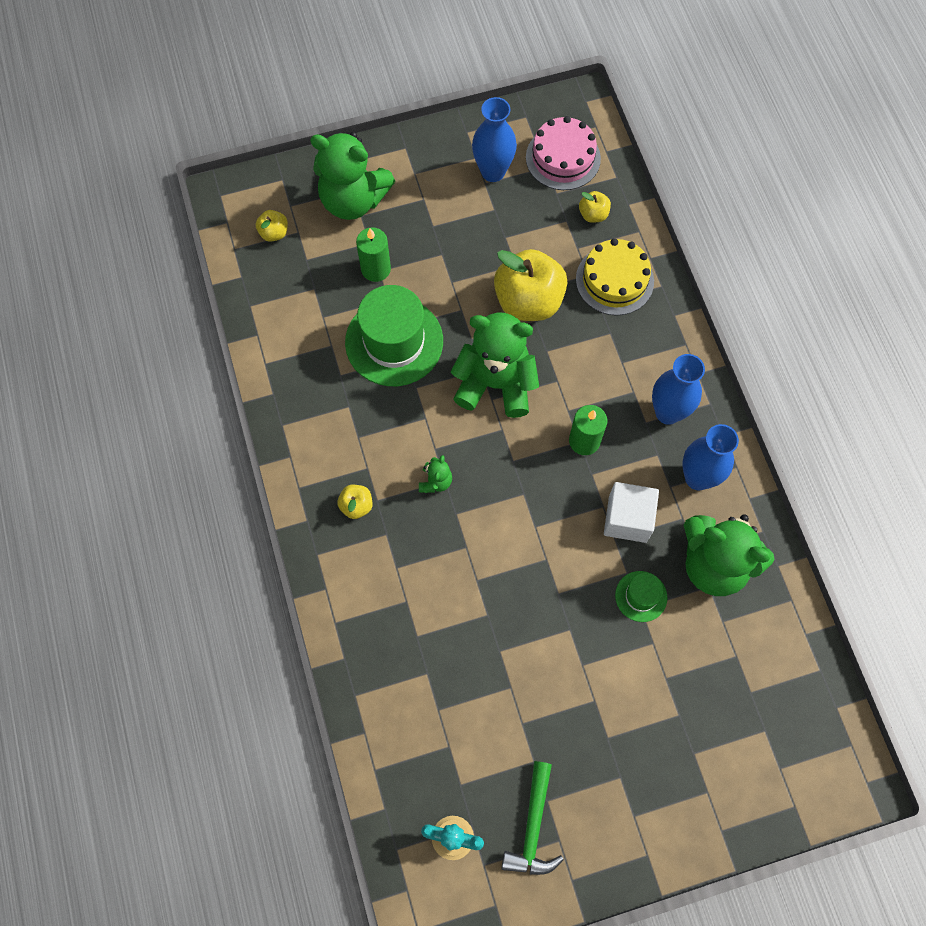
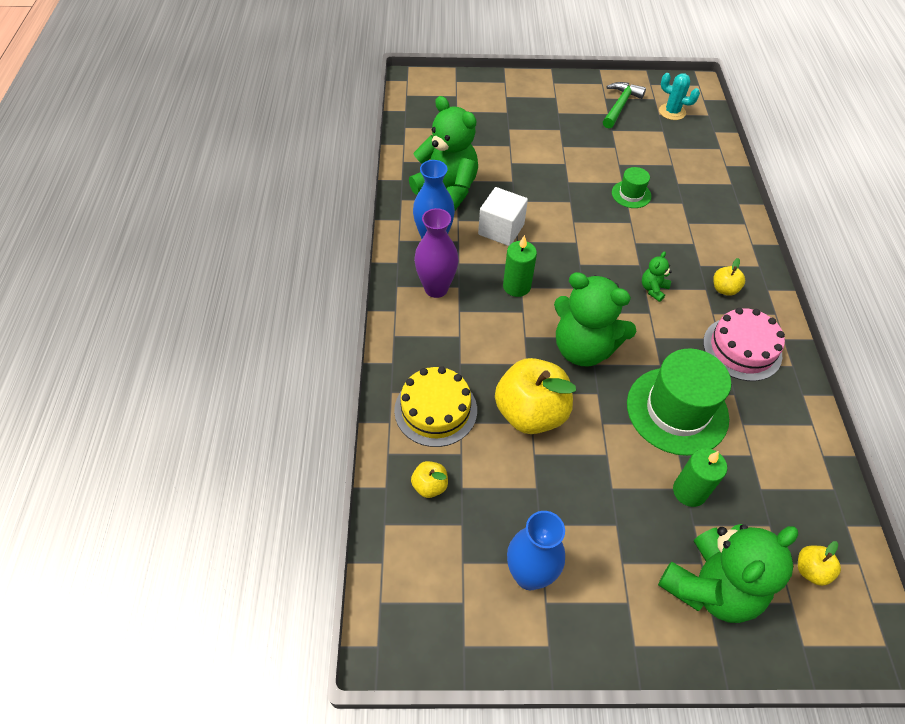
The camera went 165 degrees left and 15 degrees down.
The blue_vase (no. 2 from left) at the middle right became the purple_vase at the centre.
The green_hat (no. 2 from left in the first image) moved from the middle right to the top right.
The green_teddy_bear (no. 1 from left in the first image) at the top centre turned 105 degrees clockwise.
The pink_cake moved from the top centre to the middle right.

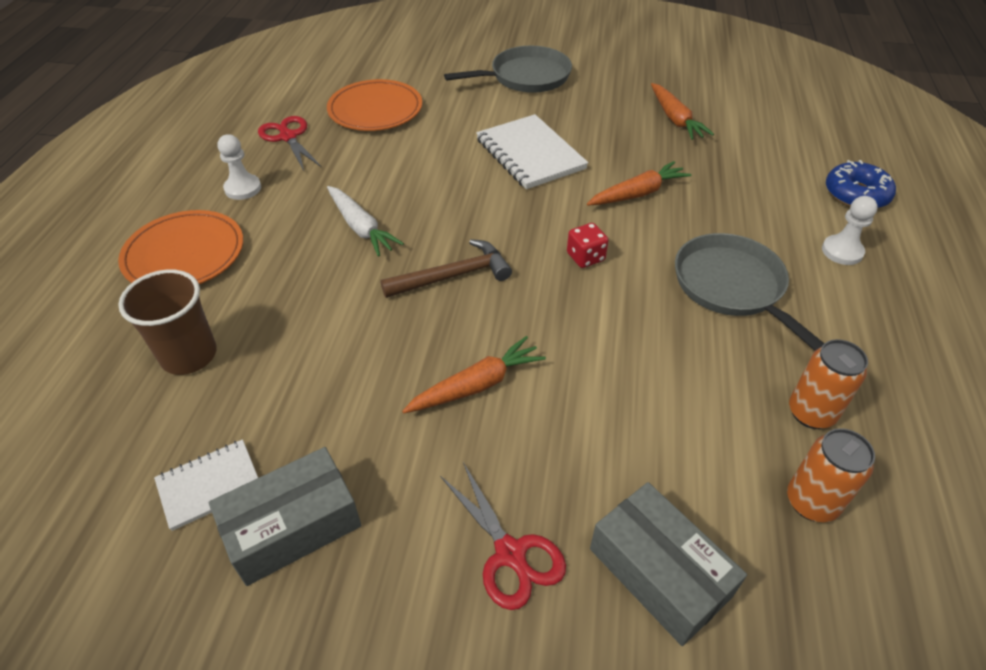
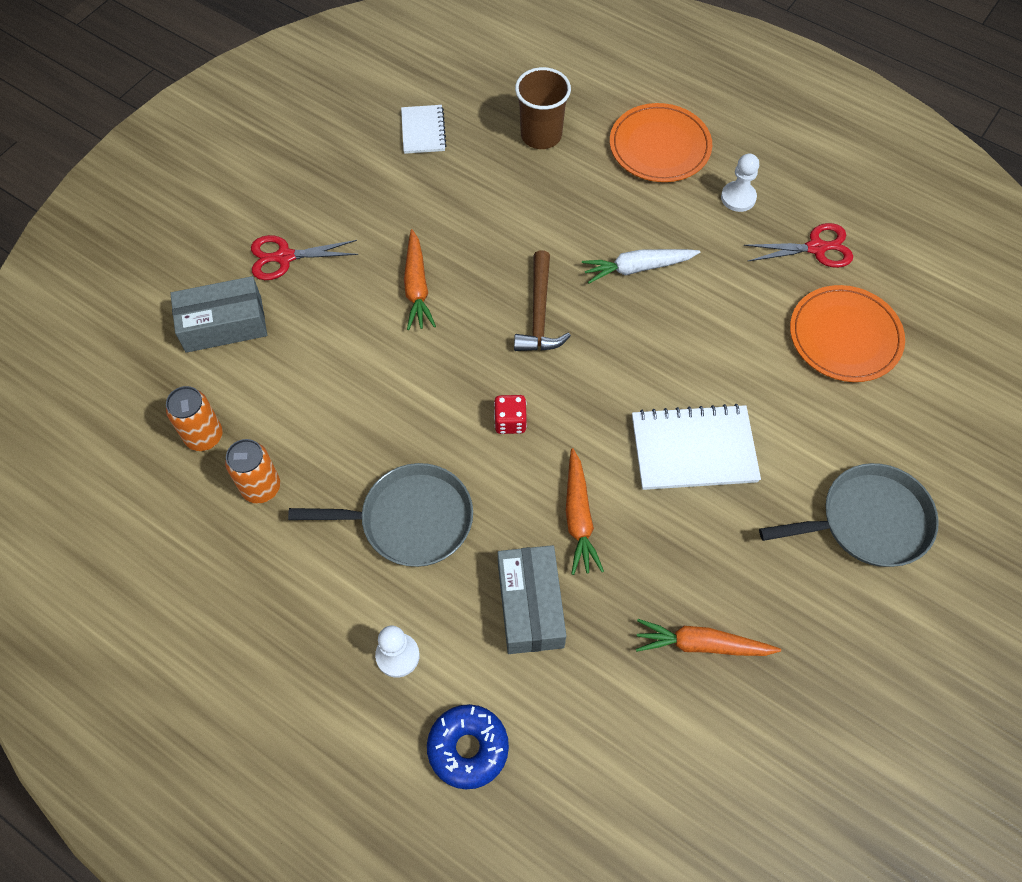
The camera went 115 degrees right and 15 degrees up.
The grey_box (no. 1 from left in the first image) moved from the bottom left to the bottom centre.
The grey_pan (no. 1 from left in the first image) at the top centre turned 105 degrees counterclockwise.

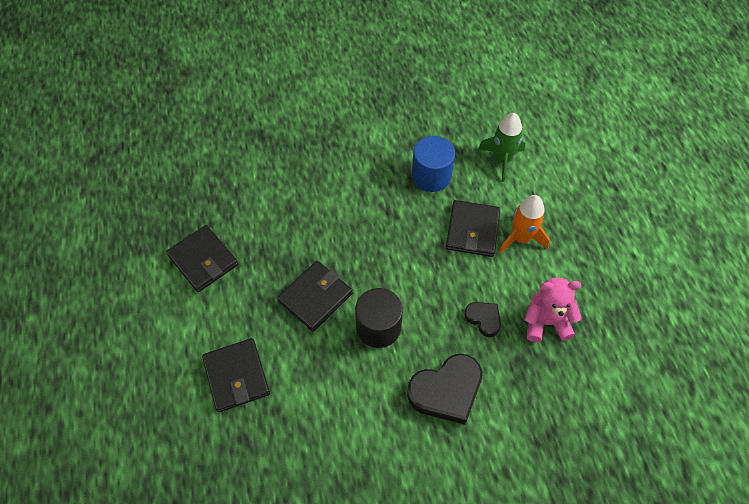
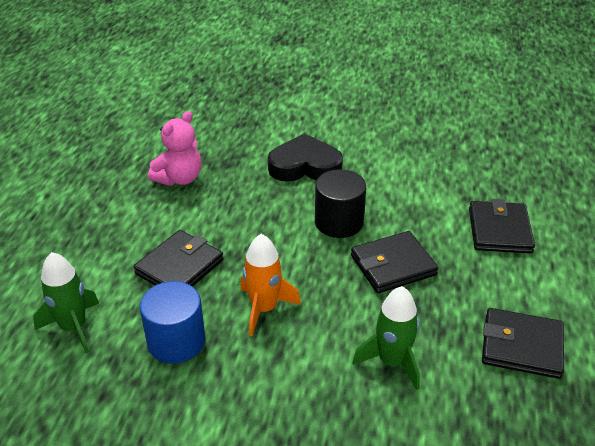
The camera went 155 degrees left and 20 degrees down.
The pink_teddy_bear at the middle right turned 75 degrees counterclockwise.
The orange_rocket moved from the middle right to the centre.
The green_rocket (no. 2 from left) at the bottom centre appeared.
The black_wallet (no. 1 from left in the first image) at the middle left turned 60 degrees counterclockwise.
The black_heart (no. 2 from left) at the centre disappeared.

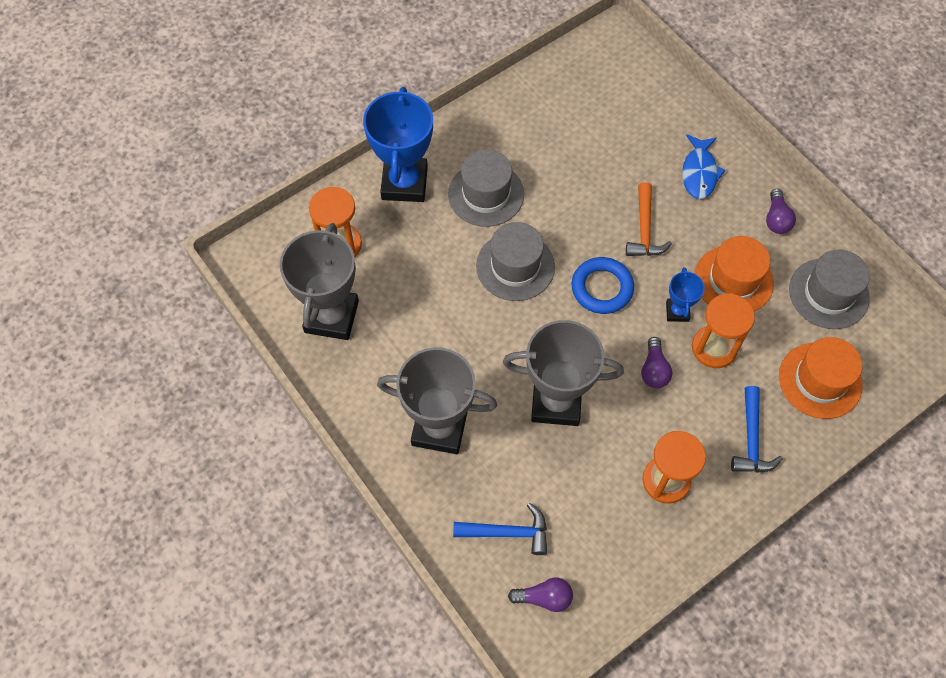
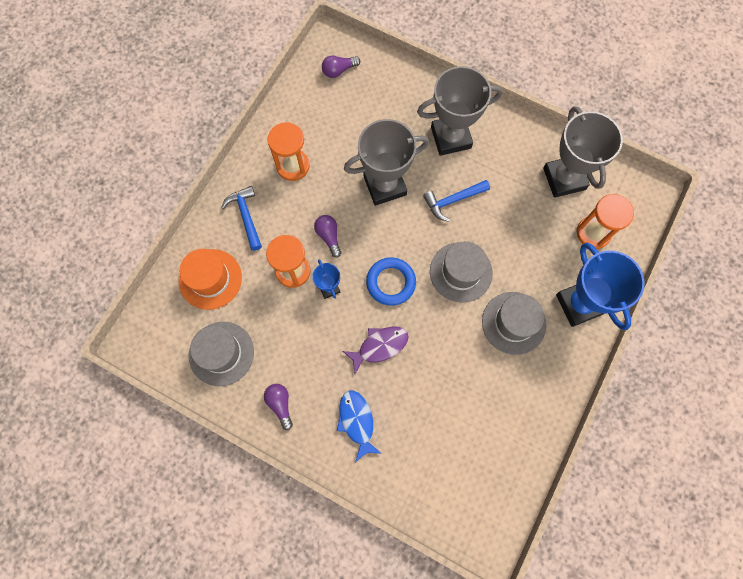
The camera went 155 degrees right and 10 degrees up.
The orange_hammer at the top right was replaced by the purple_fish at the centre.
The blue_hammer (no. 1 from left in the first image) moved from the bottom centre to the centre.
The orange_hat (no. 1 from left) at the middle right disappeared.

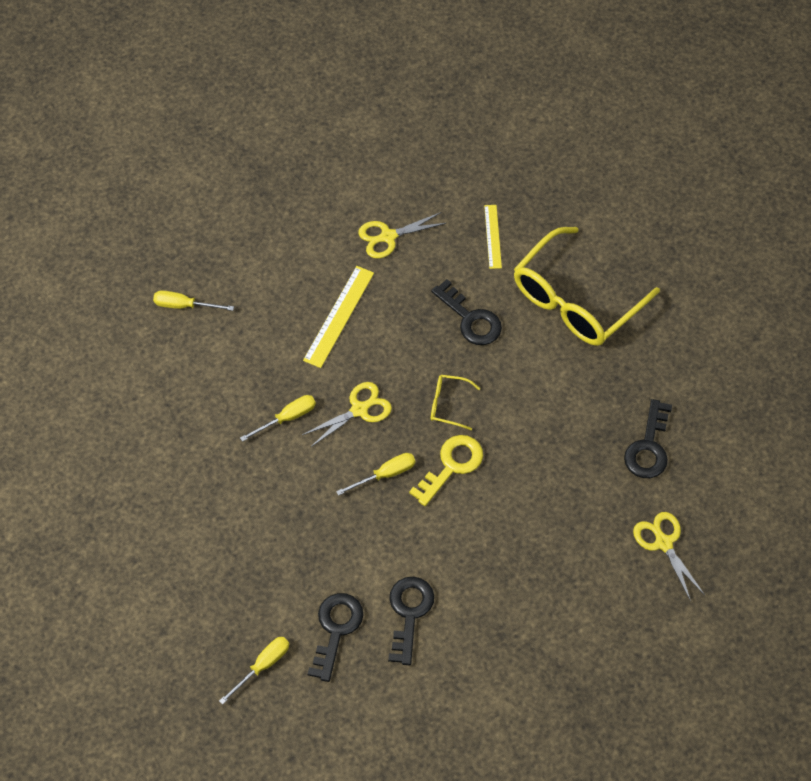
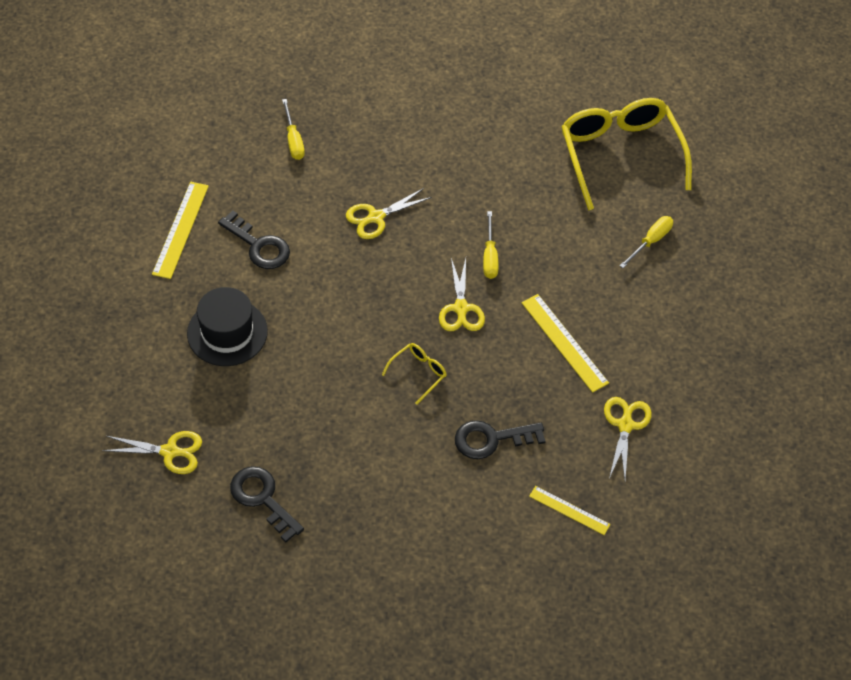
The camera went 120 degrees right and 5 degrees down.
The yellow_ruler (no. 1 from left) at the middle left appeared.
The black_hat at the middle left appeared.
The yellow_scissors (no. 2 from left) at the top centre appeared.
The yellow_glasses (no. 2 from left) moved from the middle right to the top right.
The black_key (no. 1 from left) at the bottom centre disappeared.
The yellow_screwdriver (no. 4 from left) at the centre disappeared.
The yellow_key at the centre disappeared.

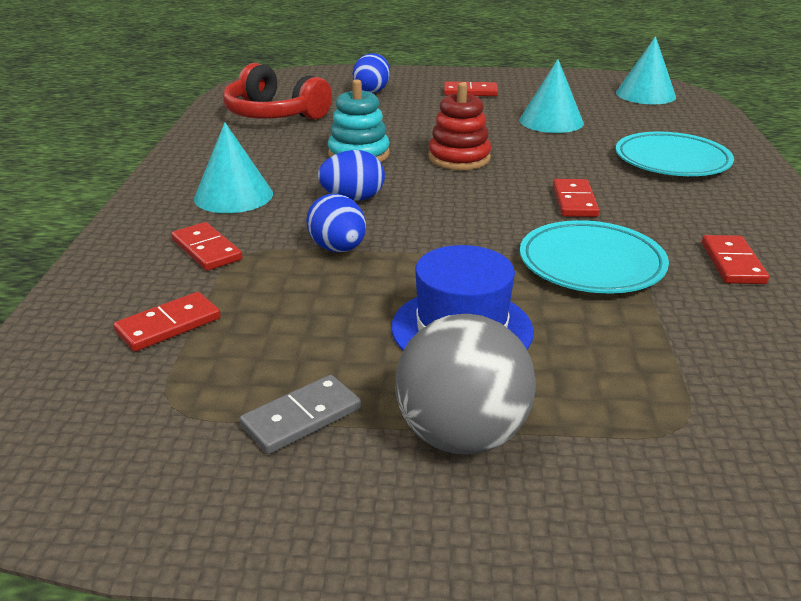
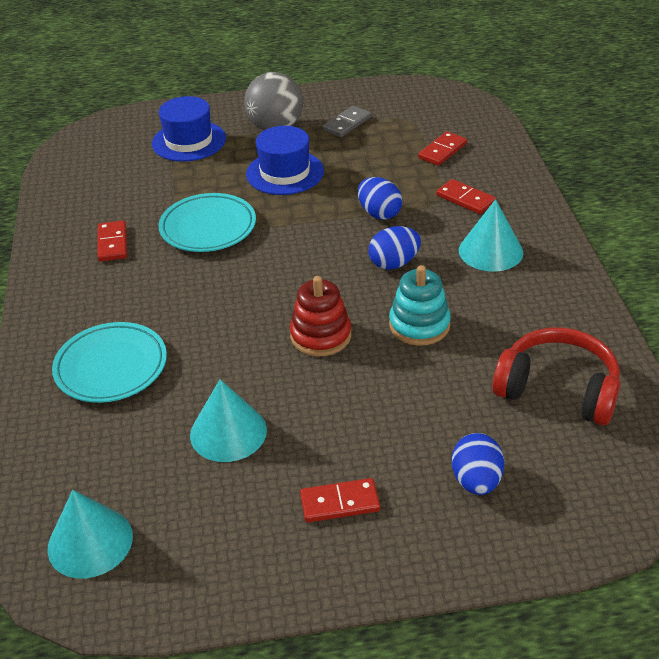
The camera went 170 degrees right and 10 degrees up.
The blue_hat (no. 1 from left) at the top left appeared.
The red_domino (no. 4 from left) at the top right disappeared.

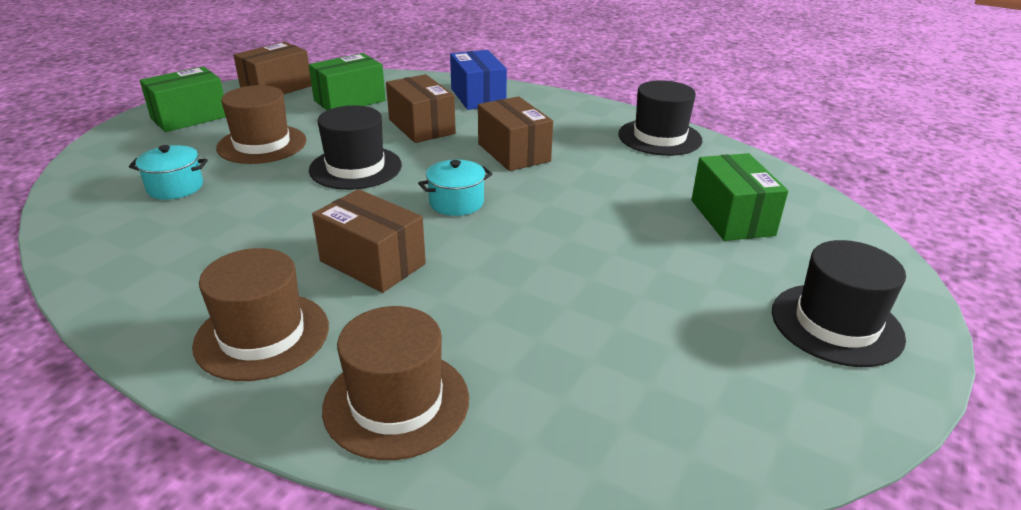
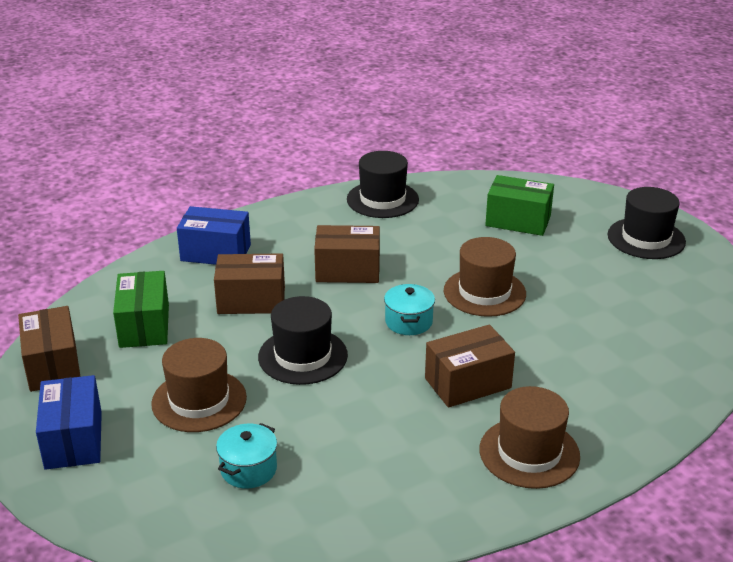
The camera went 60 degrees left and 0 degrees up.
The green_box (no. 1 from left) at the top left became the blue_box (no. 1 from left) at the bottom left.
The brown_hat (no. 3 from left in the first image) moved from the bottom centre to the centre.

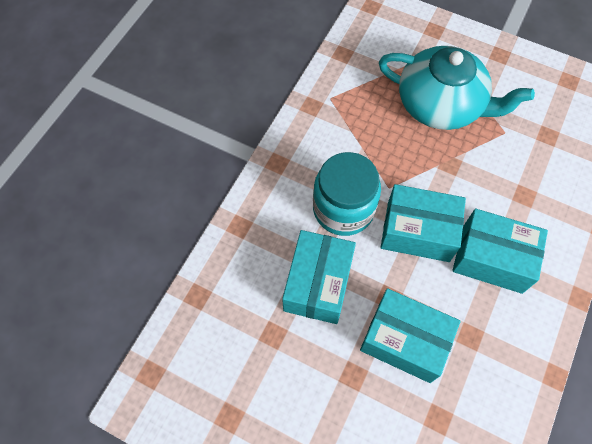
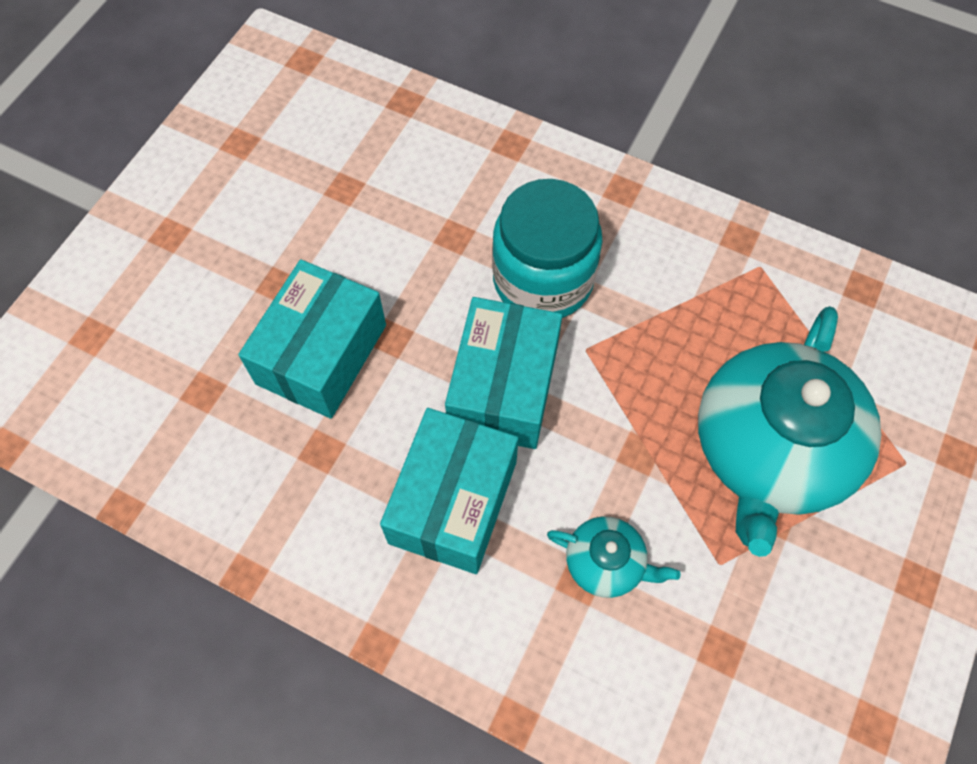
The camera went 90 degrees right and 0 degrees up.
The turquoise_teapot (no. 1 from left) at the bottom centre appeared.
The turquoise_box (no. 1 from left) at the centre disappeared.

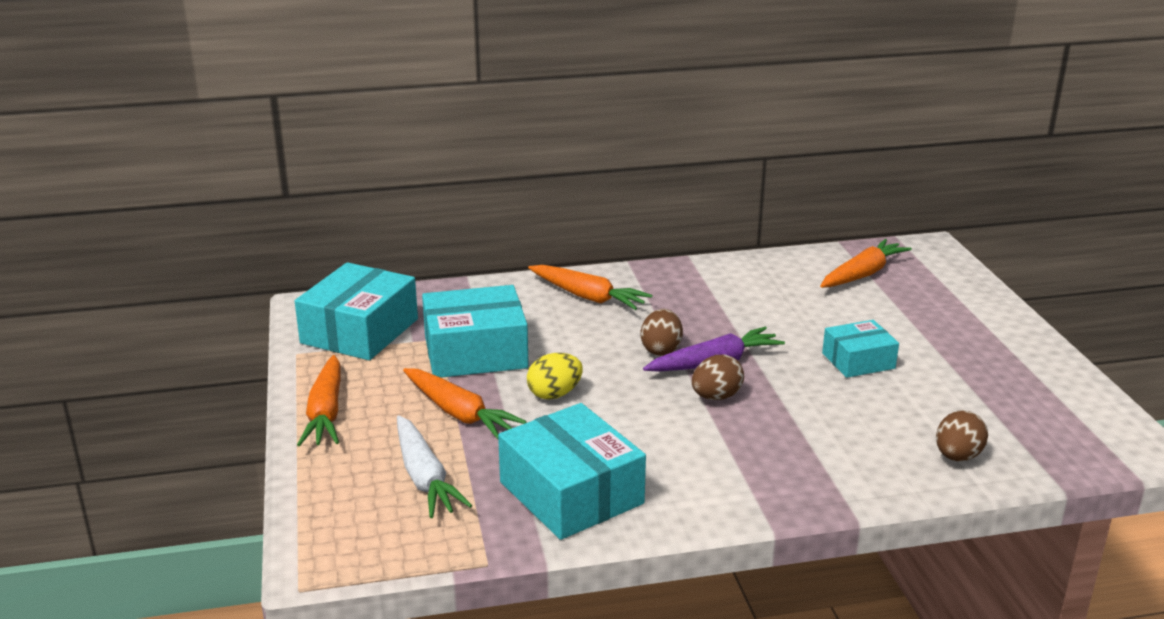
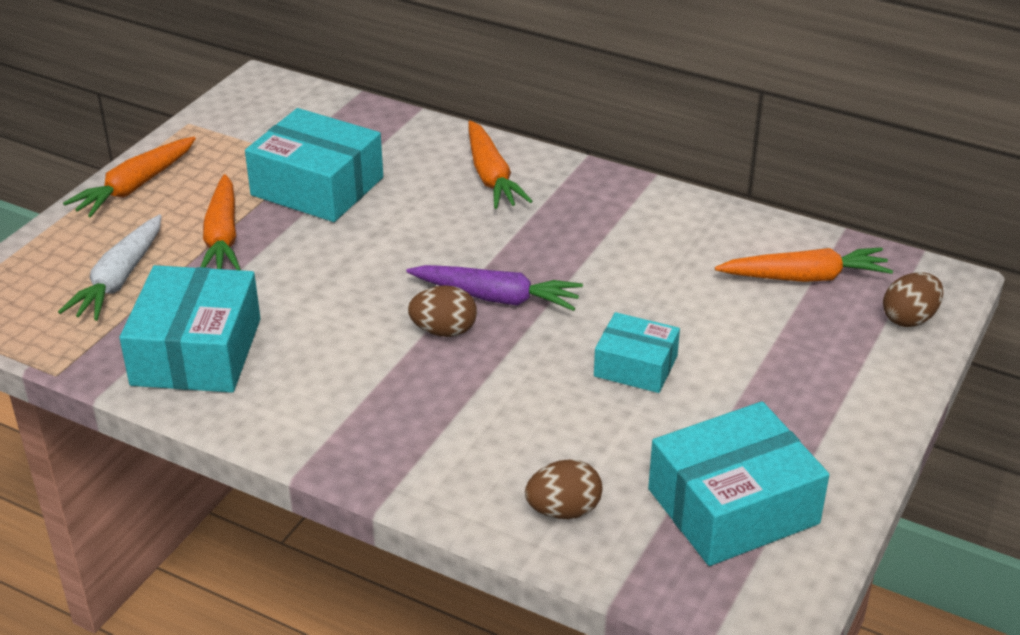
The camera went 40 degrees right and 10 degrees up.
The turquoise_box (no. 1 from left in the first image) moved from the middle left to the bottom right.
The brown_egg (no. 1 from left in the first image) moved from the centre to the middle right.
The yellow_egg at the centre disappeared.

